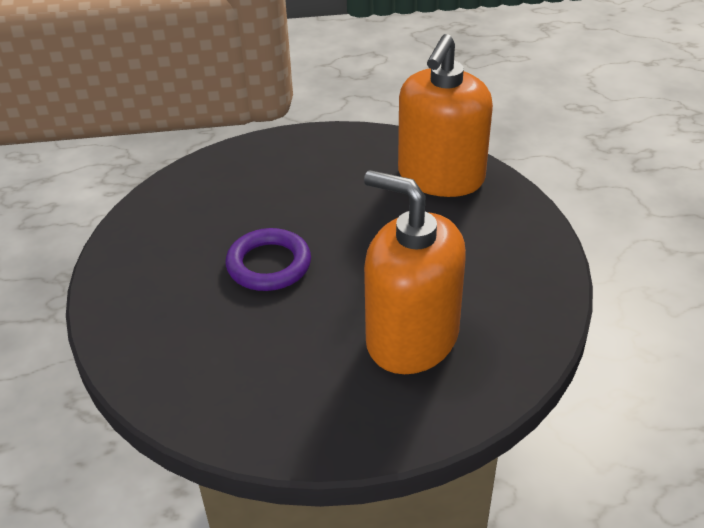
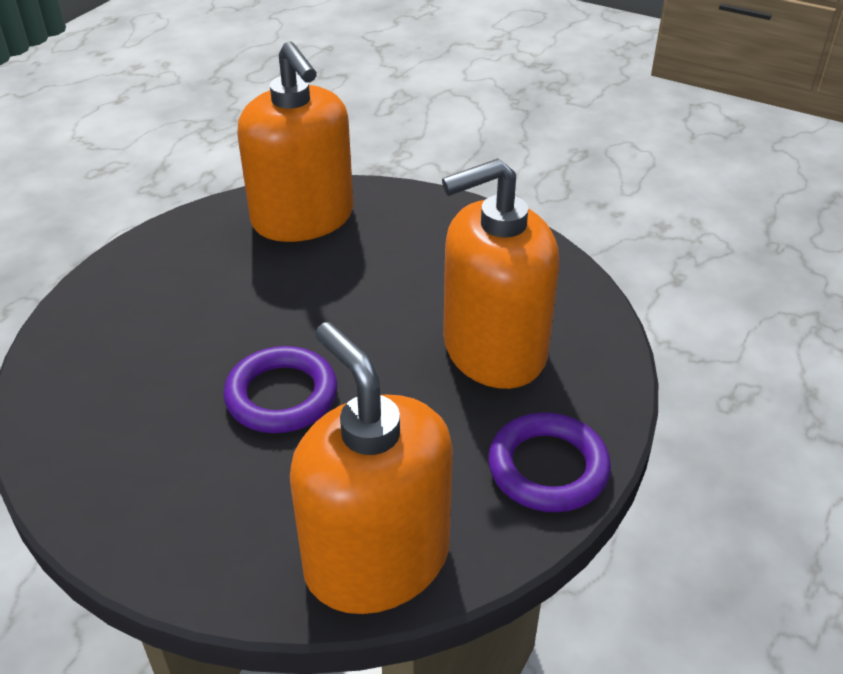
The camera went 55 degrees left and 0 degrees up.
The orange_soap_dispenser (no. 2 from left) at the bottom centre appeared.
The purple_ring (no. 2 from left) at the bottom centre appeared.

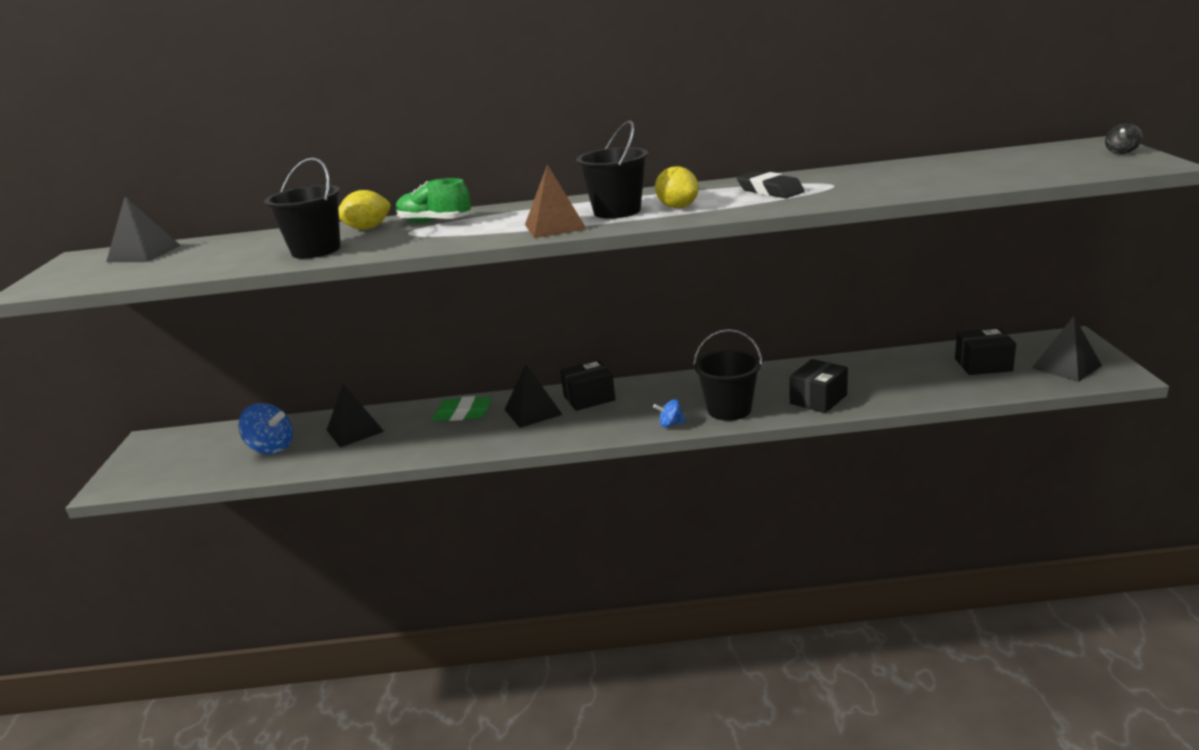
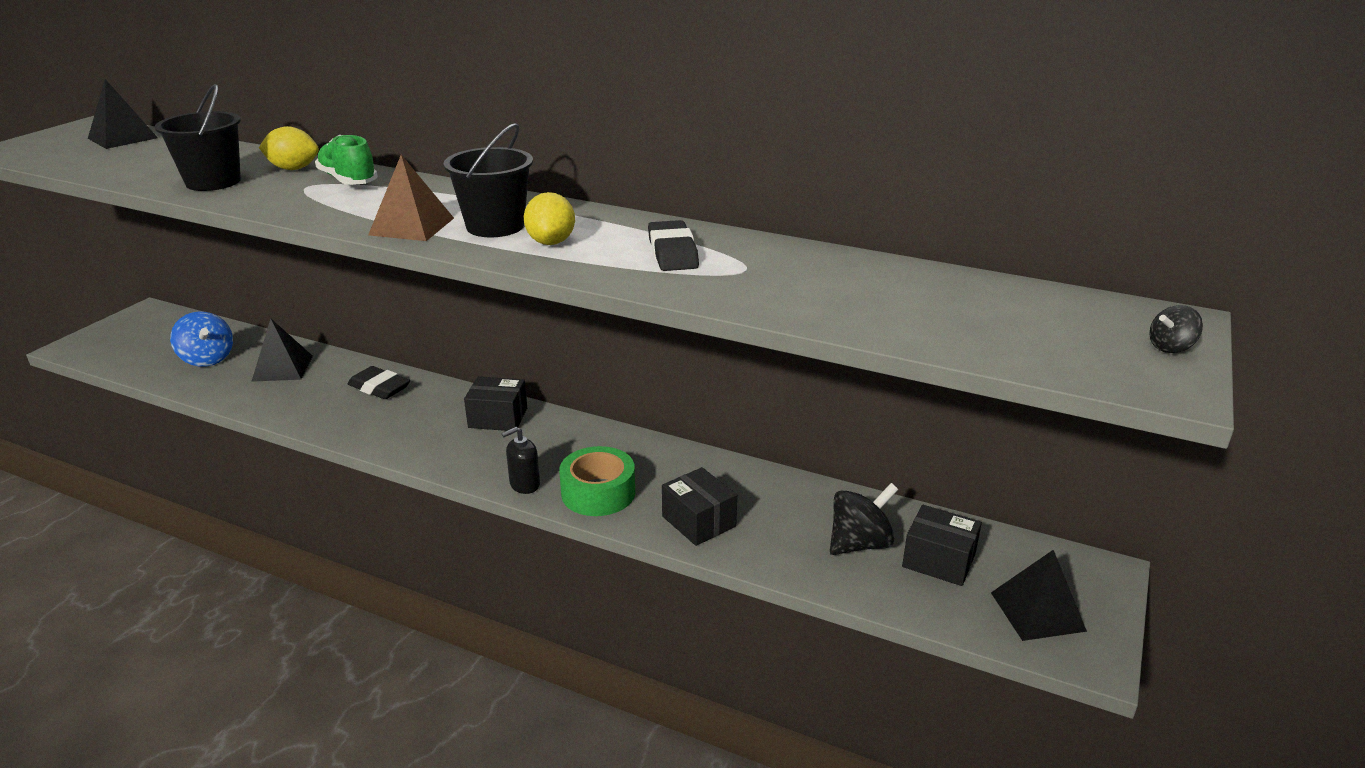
The camera went 25 degrees right and 5 degrees up.
The green_eraser at the centre became the black_eraser (no. 1 from left) at the middle left.
The blue_spinning_top (no. 2 from left) at the centre was replaced by the black_soap_dispenser at the centre.
The black_bucket (no. 3 from left) at the centre was replaced by the green_tape at the centre.
The black_box (no. 2 from left) at the middle right turned 75 degrees clockwise.
The black_spinning_top (no. 1 from left) at the bottom centre appeared.
The black_pyramid (no. 3 from left) at the centre disappeared.

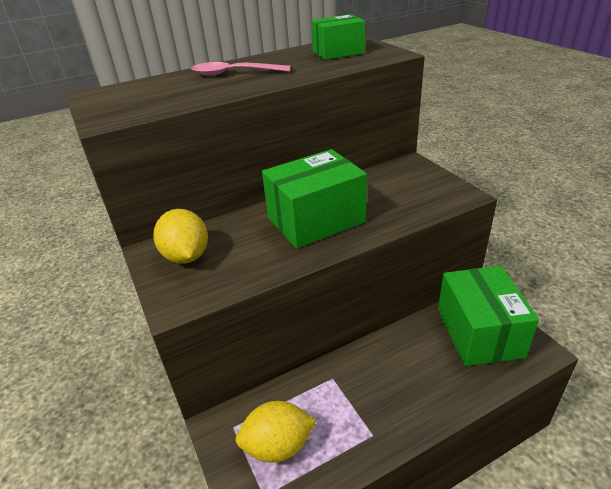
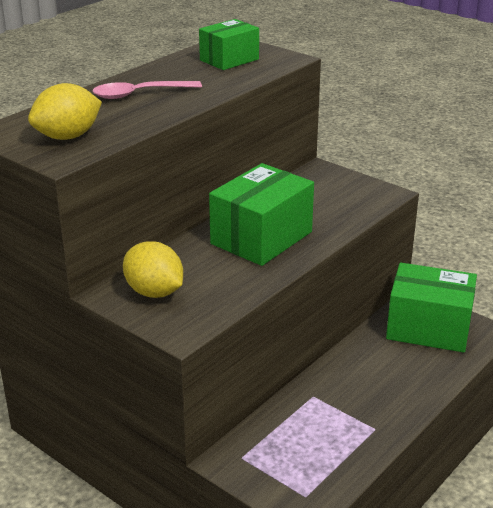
The camera went 25 degrees left and 5 degrees down.
The yellow_lemon (no. 2 from left in the first image) moved from the bottom centre to the top left.
The green_box (no. 3 from left) at the middle right turned 45 degrees counterclockwise.

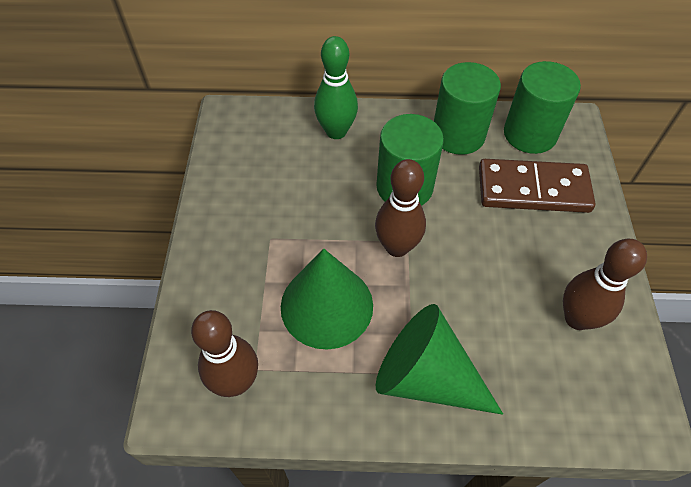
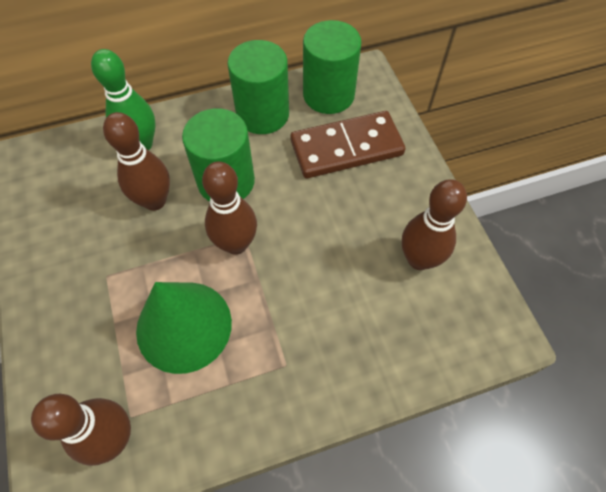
The camera went 20 degrees left and 5 degrees up.
The brown_bowling_pin (no. 2 from left) at the top left appeared.
The green_cone (no. 2 from left) at the bottom centre disappeared.

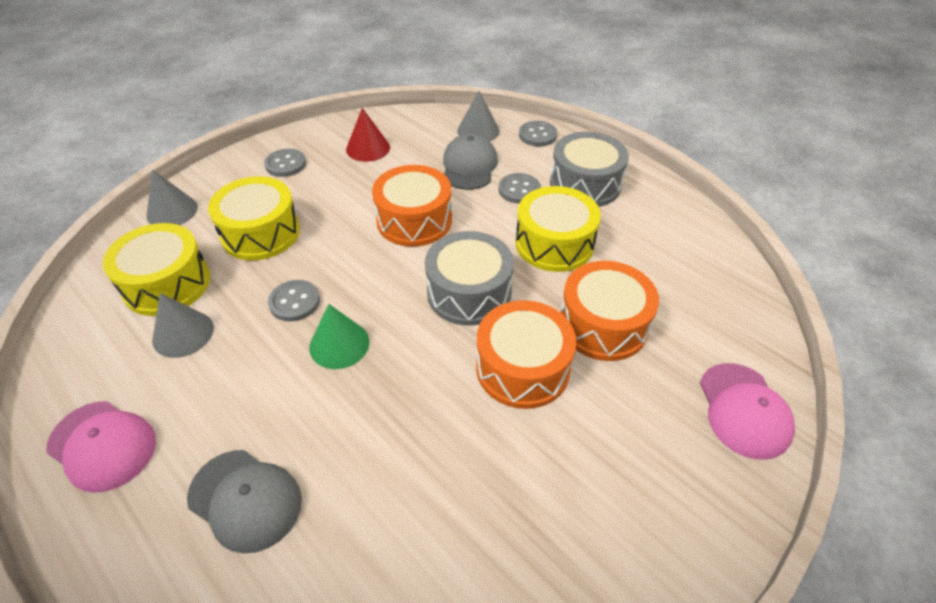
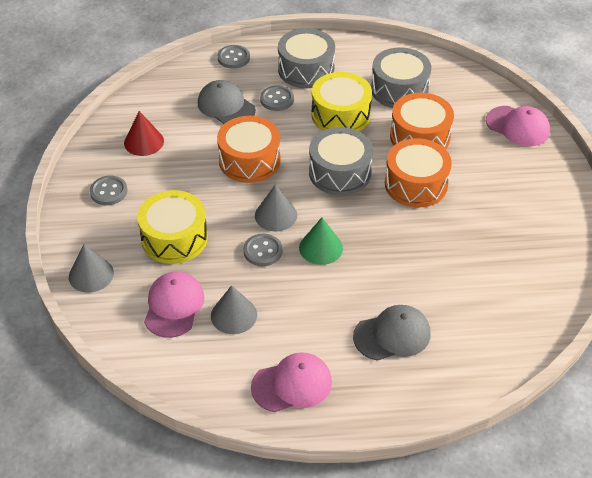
The camera went 50 degrees left and 0 degrees up.
The yellow_drum (no. 1 from left) at the middle left was replaced by the pink_cap (no. 1 from left) at the middle left.
The grey_cone (no. 3 from left) moved from the top centre to the centre.
The grey_drum (no. 3 from left) at the top right appeared.

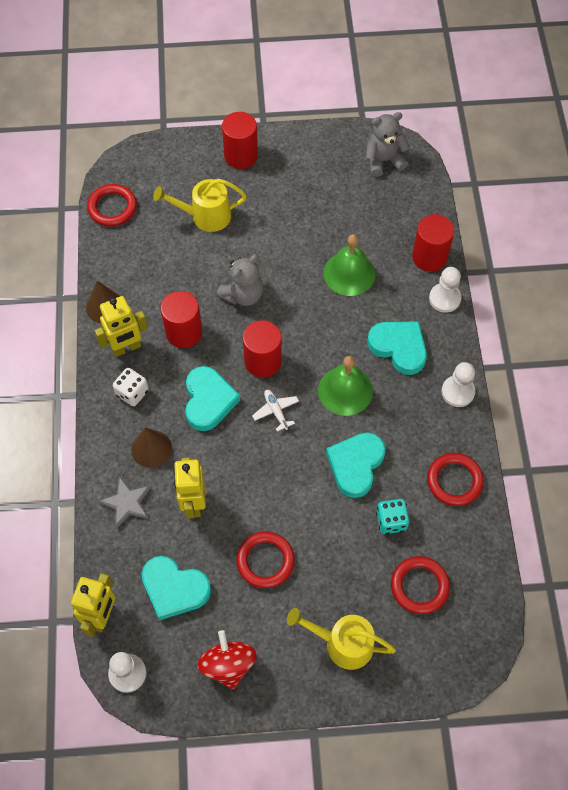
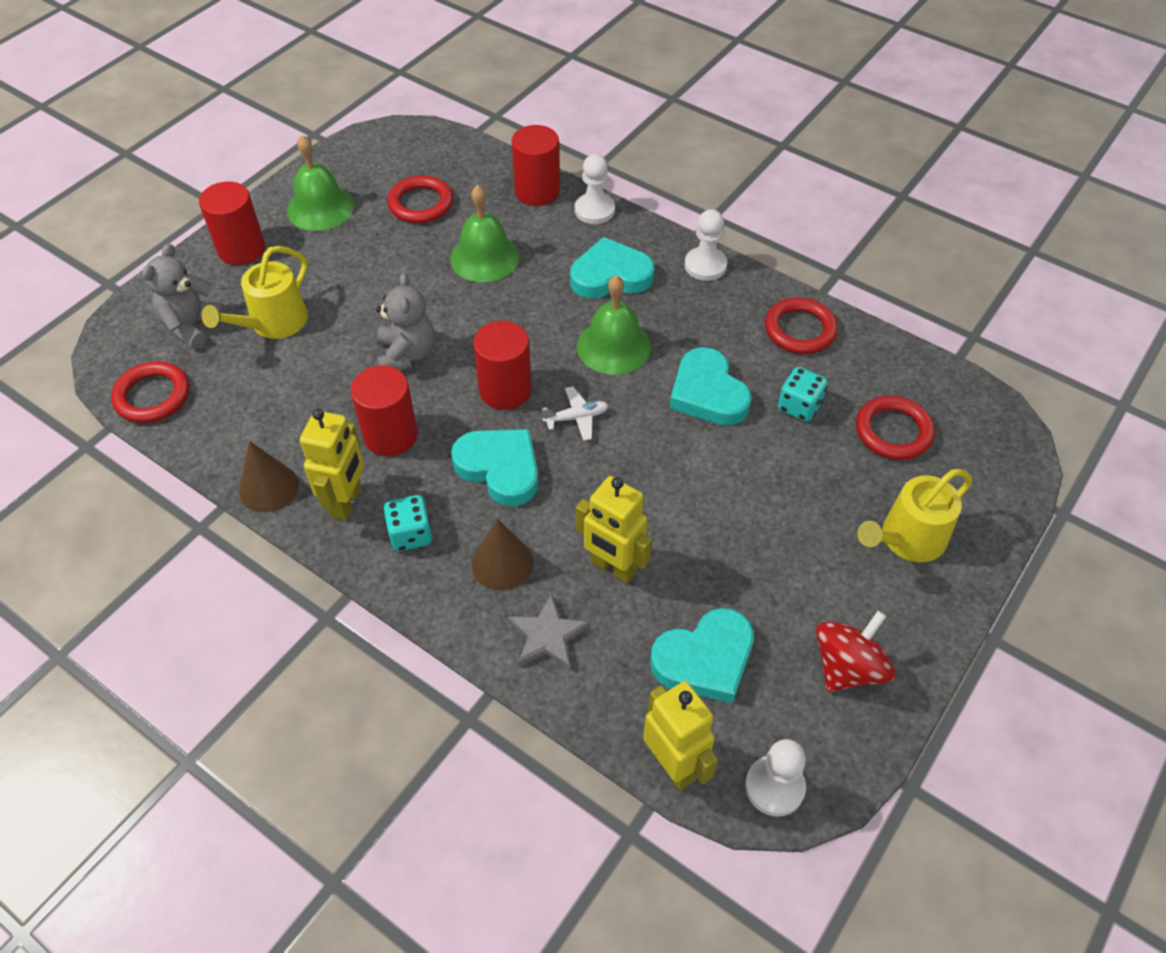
The camera went 50 degrees left and 10 degrees down.
The grey_teddy_bear (no. 2 from left in the first image) moved from the top right to the top left.
The green_bell (no. 1 from left) at the top left appeared.
The white_dice at the middle left became the turquoise_dice (no. 1 from left) at the centre.
The red_ring (no. 2 from left) moved from the bottom centre to the top centre.
The white_plane at the centre turned 150 degrees clockwise.
The red_spinning_top at the bottom centre turned 105 degrees clockwise.

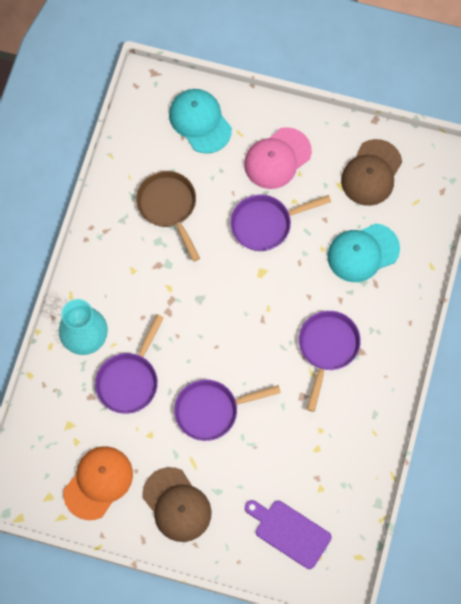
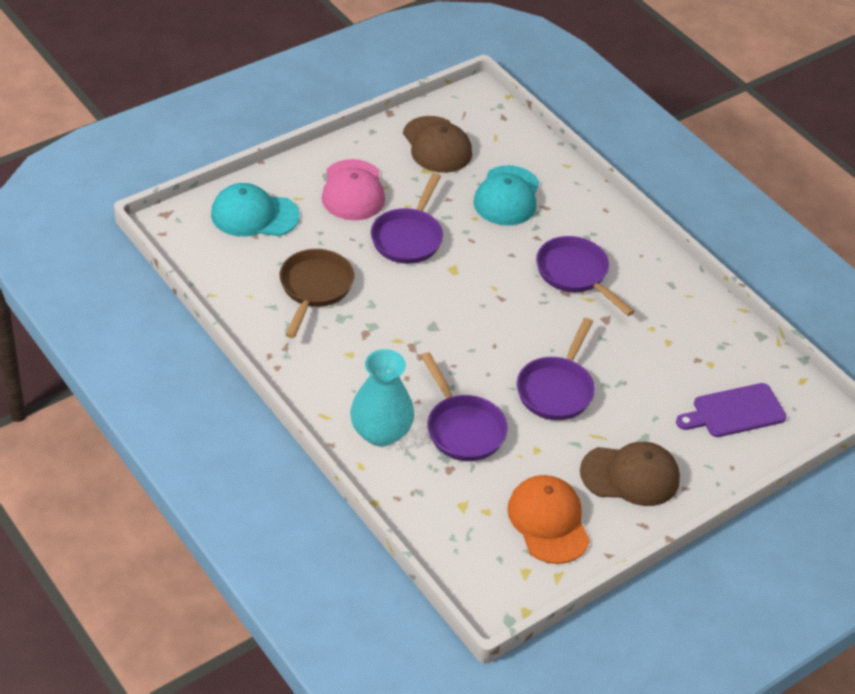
The camera went 55 degrees left and 25 degrees down.
The brown_pan at the centre turned 90 degrees clockwise.

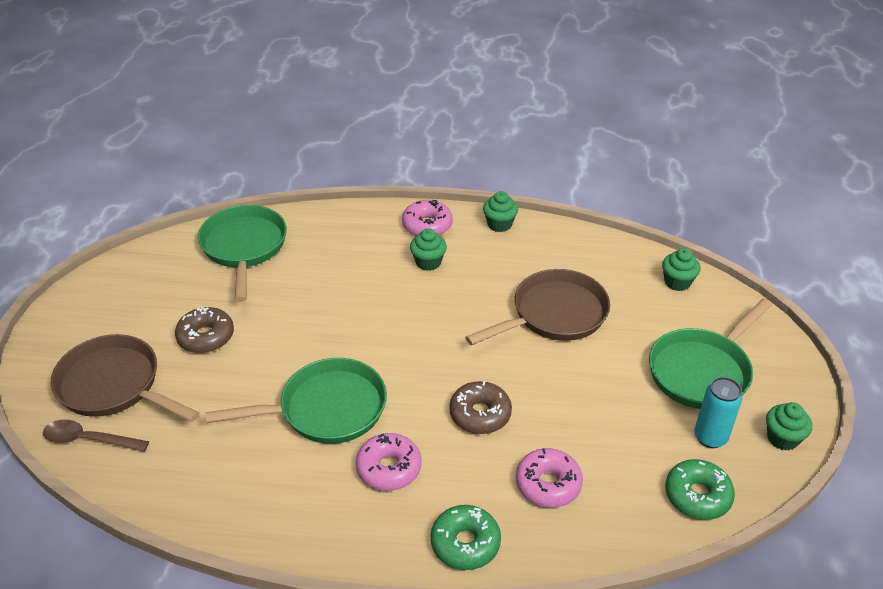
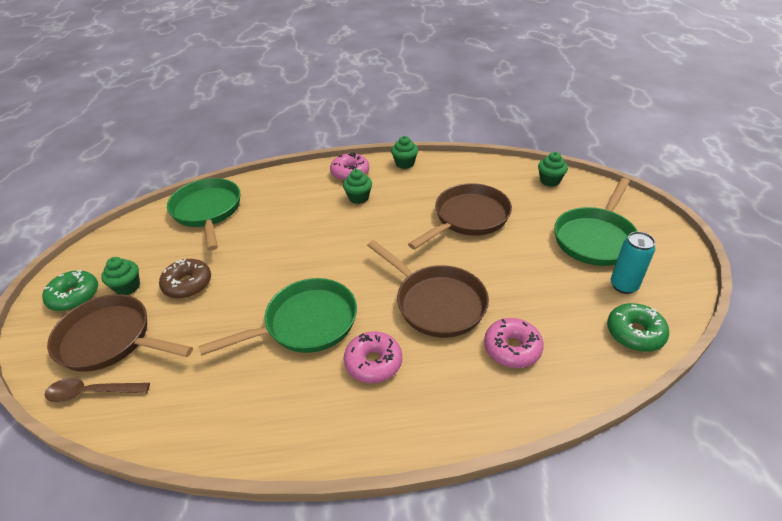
The camera went 10 degrees left and 0 degrees up.
The green_donut (no. 1 from left) moved from the bottom centre to the middle left.
The green_cupcake (no. 4 from left in the first image) moved from the bottom right to the middle left.
The brown_donut (no. 2 from left) at the bottom centre was replaced by the brown_pan (no. 2 from left) at the centre.

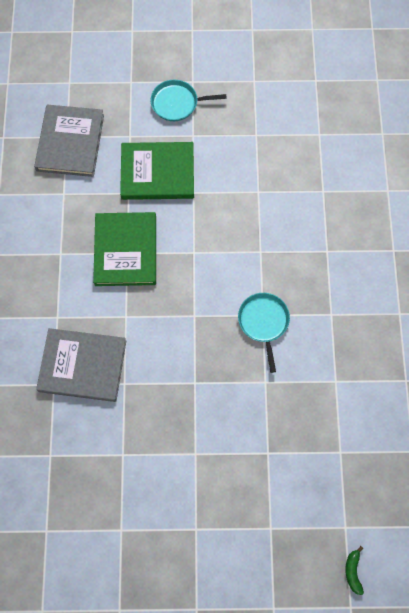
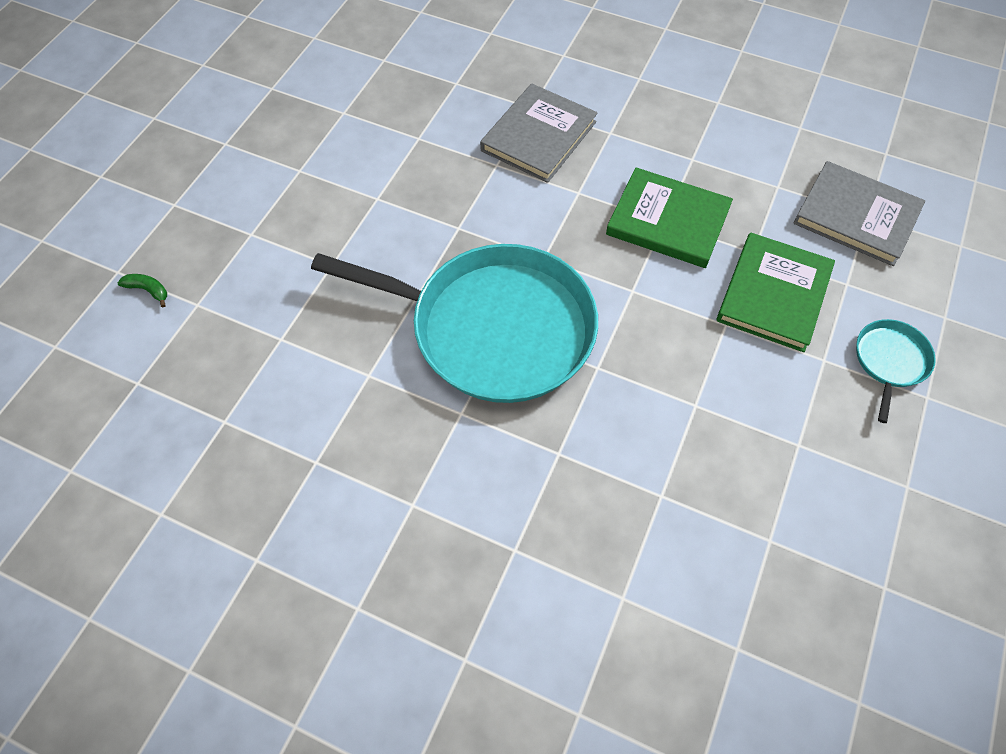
The camera went 115 degrees right and 10 degrees down.
The turquoise_pan (no. 2 from left in the first image) at the centre changed to 2.40 times the size.

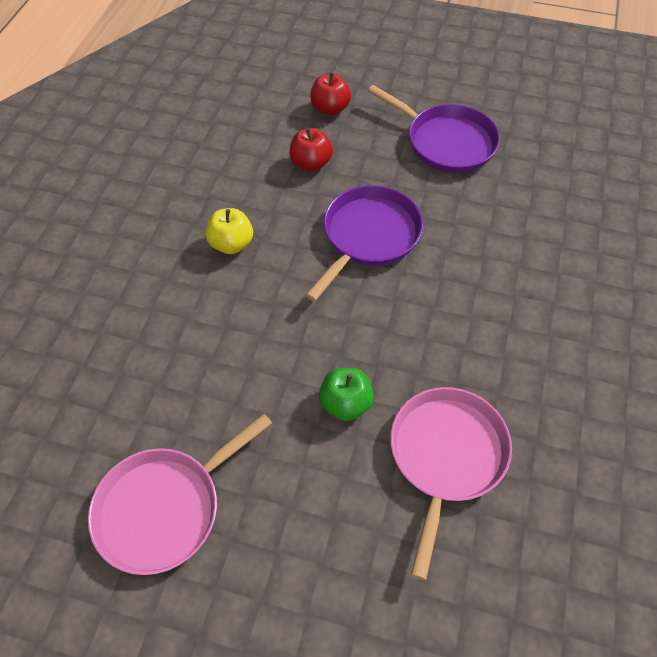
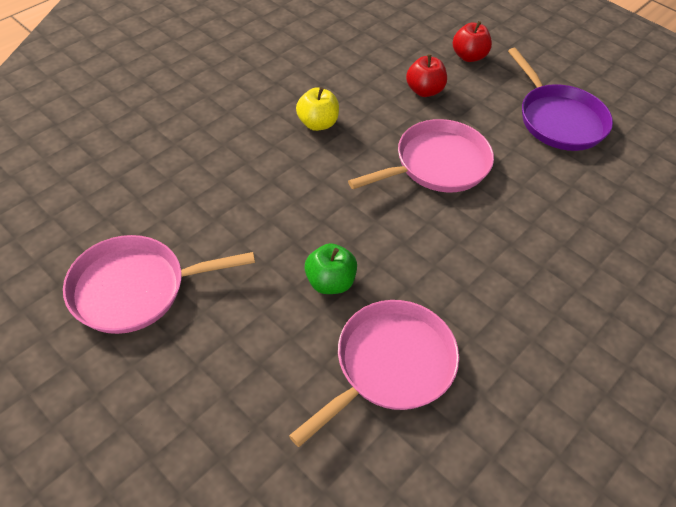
The camera went 25 degrees right and 5 degrees down.
The purple_pan (no. 1 from left) at the centre became the pink_pan (no. 3 from left) at the top centre.

